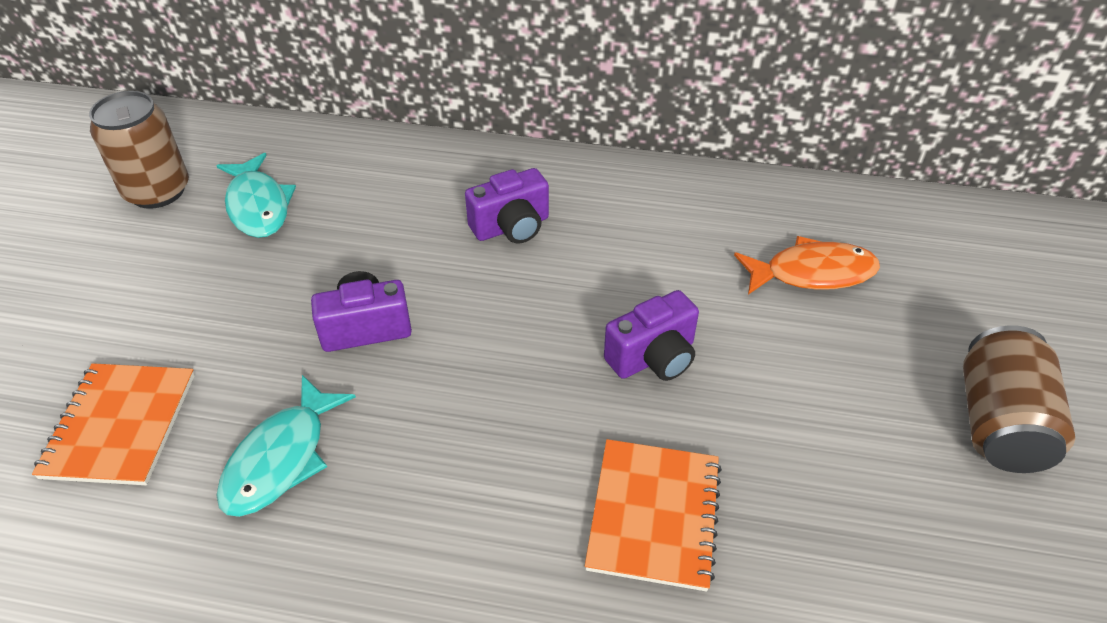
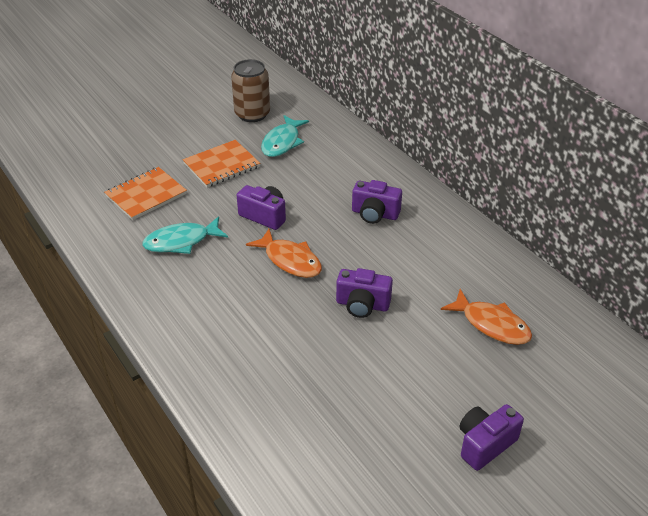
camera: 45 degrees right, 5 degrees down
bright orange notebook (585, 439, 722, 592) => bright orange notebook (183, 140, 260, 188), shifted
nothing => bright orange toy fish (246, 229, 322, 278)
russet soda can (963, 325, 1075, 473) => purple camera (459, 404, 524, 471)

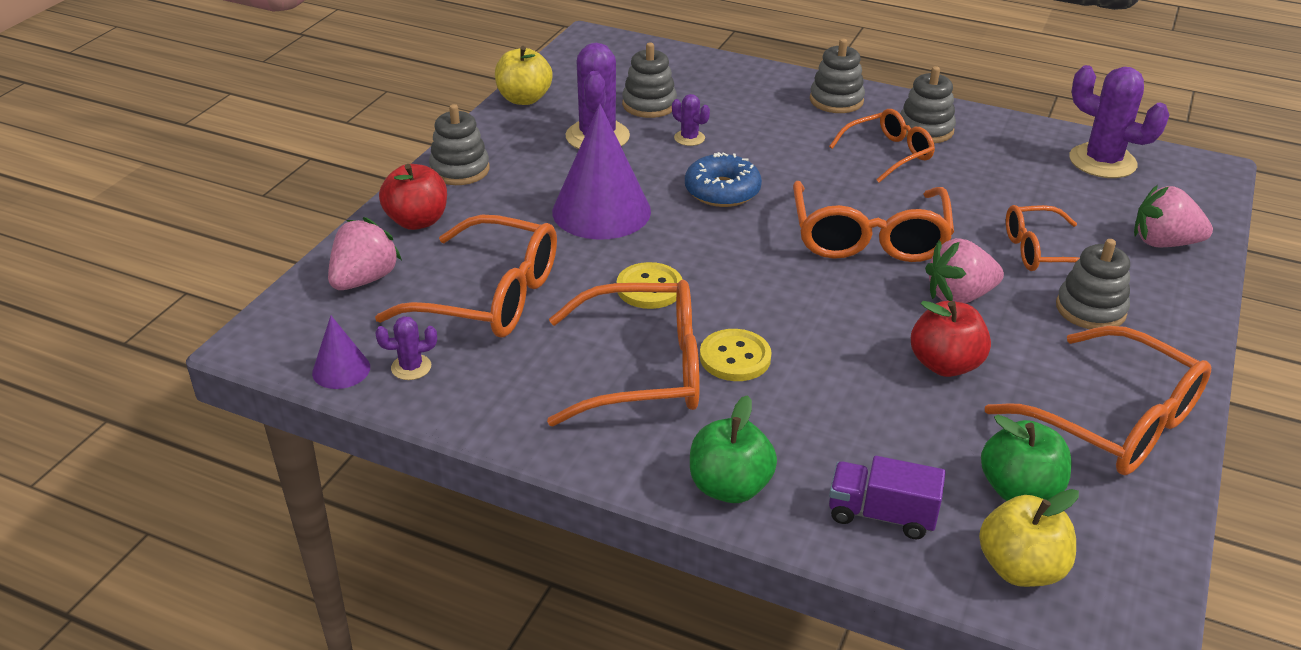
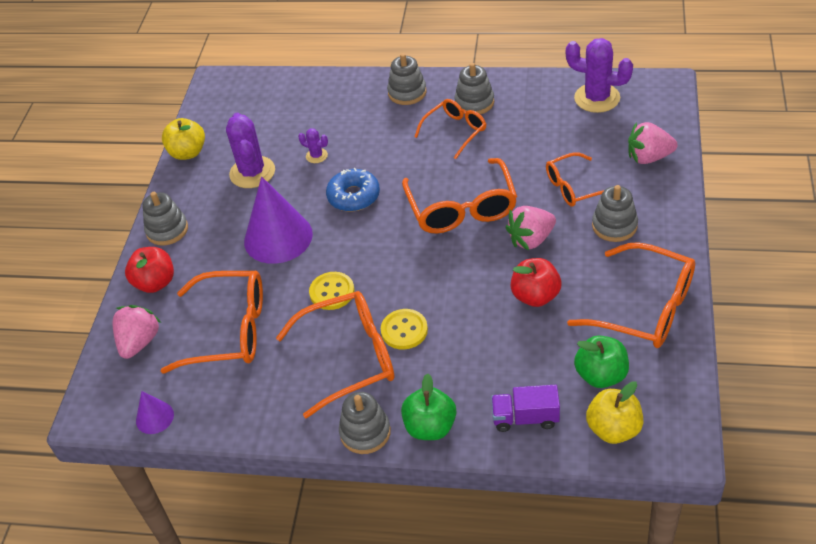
camera: 10 degrees left, 10 degrees up
gray ring stacker (622, 42, 677, 118) => gray ring stacker (339, 392, 391, 454), shifted
purple saguaro cactus (375, 316, 437, 380) => nothing

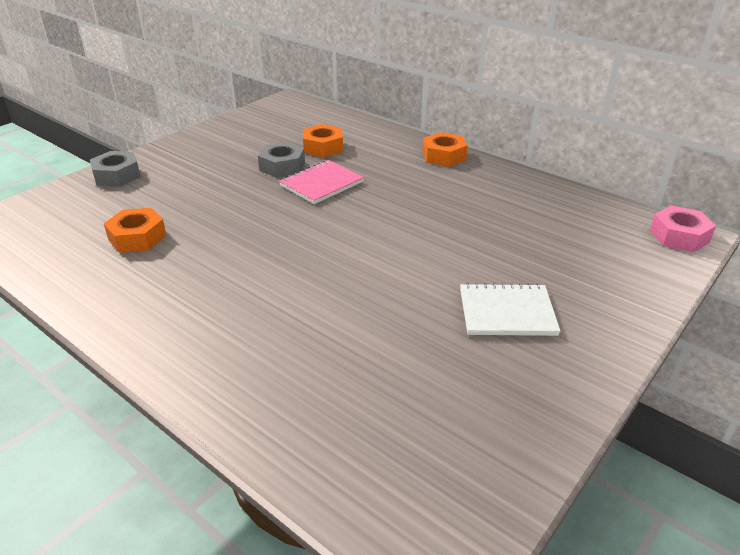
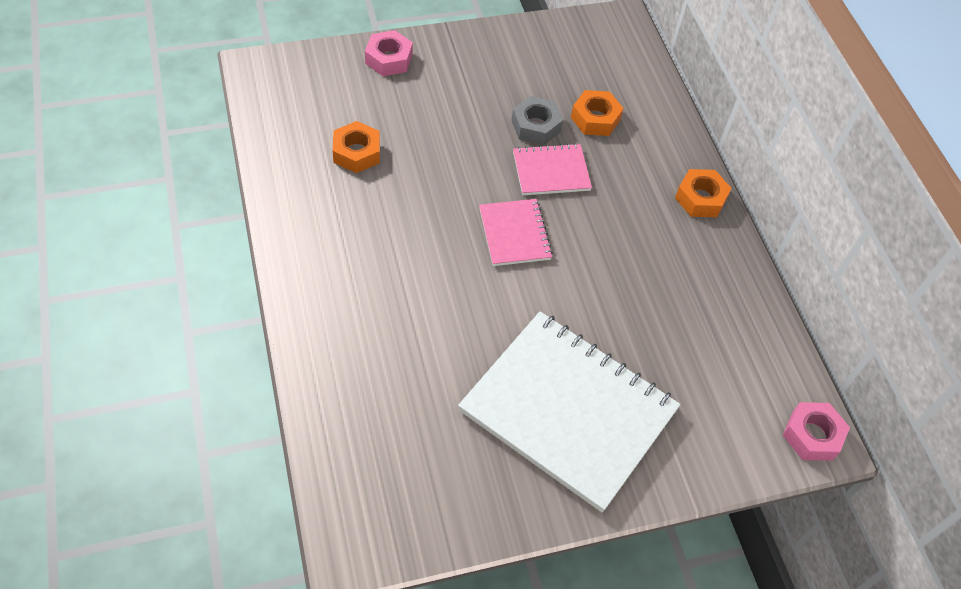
camera: 30 degrees right, 20 degrees up
gray nut (90, 151, 141, 186) => rosy nut (365, 30, 413, 76)
white notebook (460, 283, 561, 336) => white notebook (458, 311, 680, 512), x2.11
nothing => rosy notebook (479, 199, 553, 266)

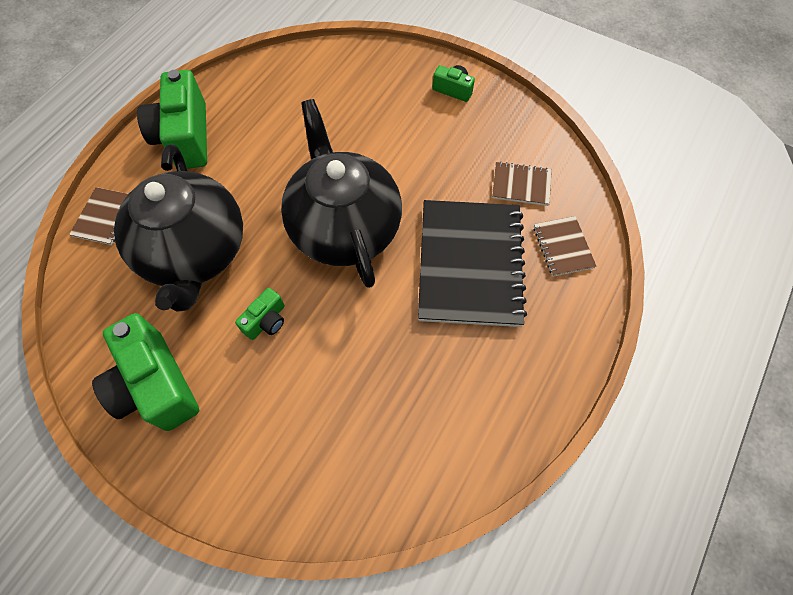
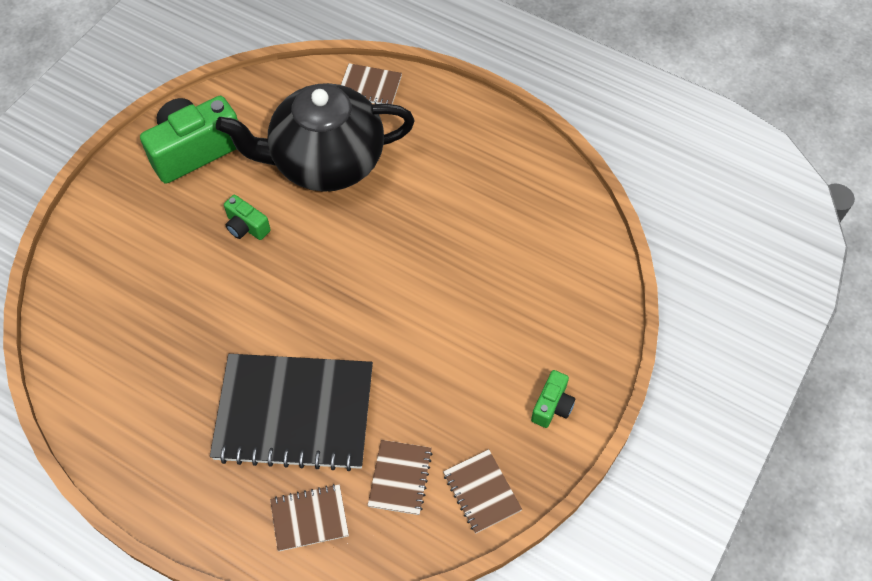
camera: 90 degrees right, 5 degrees down
nothing => russet notebook (443, 449, 522, 534)
green camera (137, 70, 207, 169) => nothing
jet-black china teapot (281, 99, 402, 288) => nothing

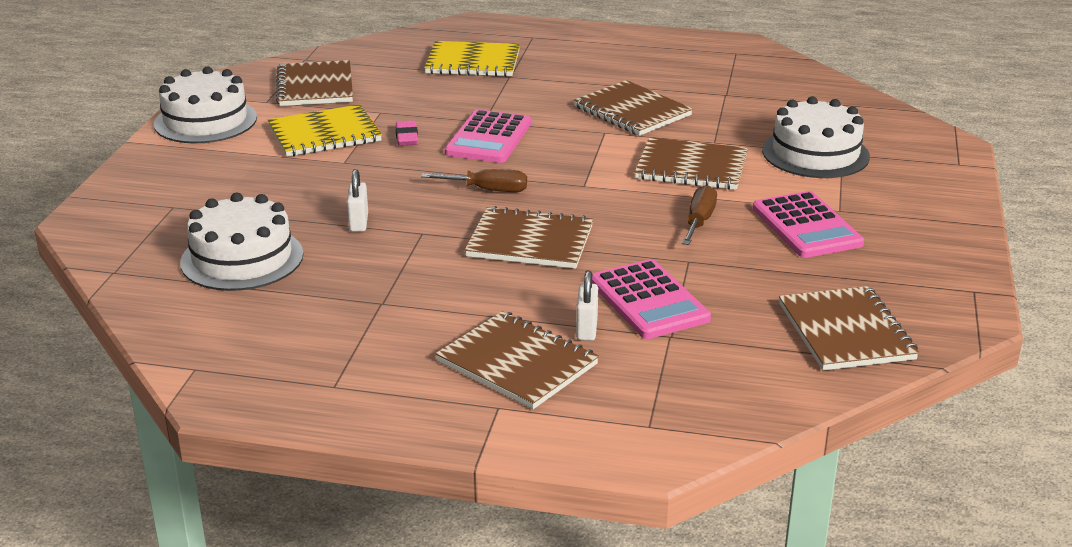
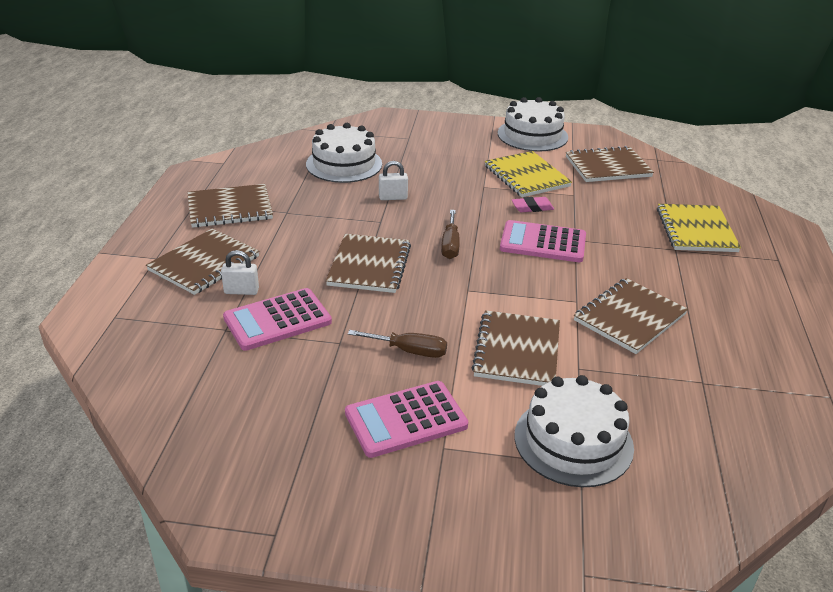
camera: 85 degrees right, 5 degrees up
russet notebook (779, 286, 919, 370) => russet notebook (187, 184, 273, 228), shifted

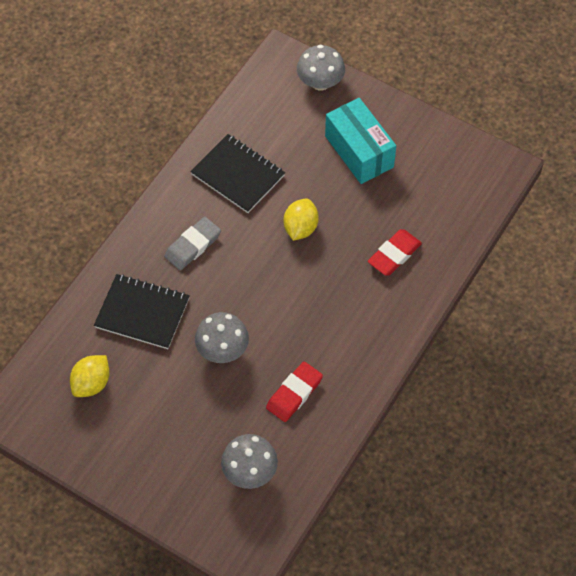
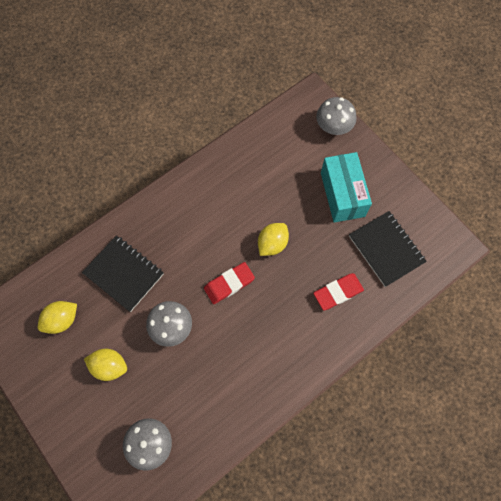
camera: 20 degrees right, 10 degrees up
nothing => golden lemon (84, 349, 127, 381)
scarlet gum eraser (266, 361, 323, 422) => scarlet gum eraser (204, 262, 255, 304), shifted
jet-black notebook (190, 134, 285, 213) => jet-black notebook (349, 211, 427, 287), shifted
gray gum eraser (164, 217, 221, 270) => nothing

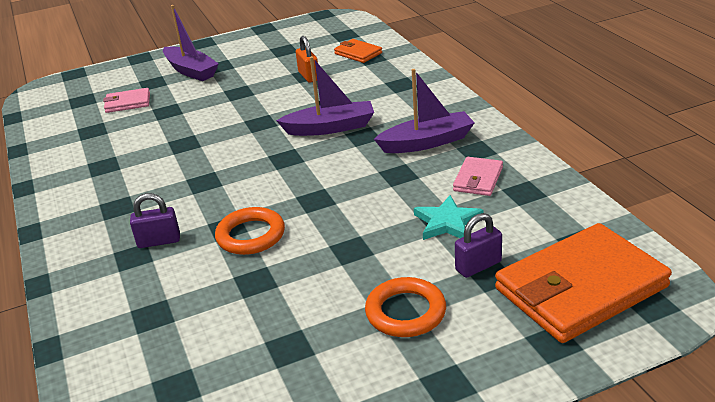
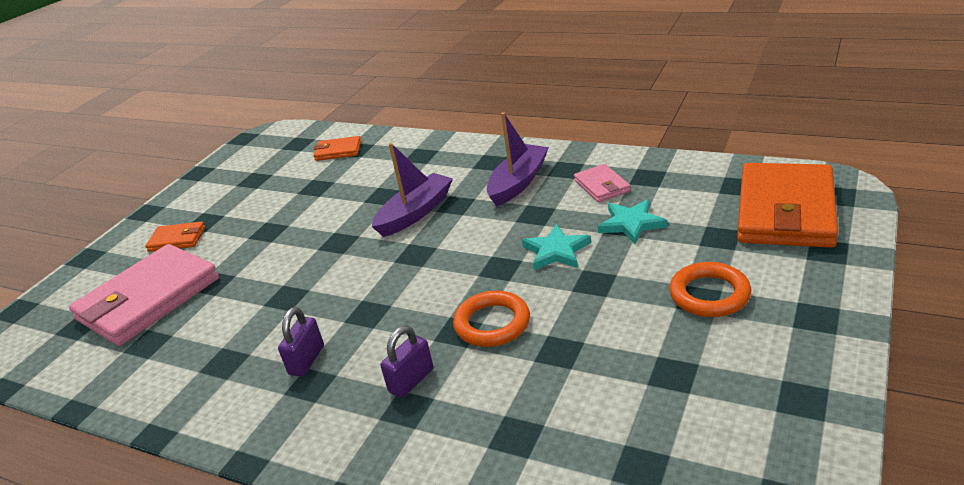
camera: 40 degrees left, 0 degrees up
rosy wallet (103, 88, 150, 113) => rosy wallet (69, 244, 219, 346), x2.15
purple boat (163, 5, 219, 81) => bright orange wallet (145, 221, 205, 252)
purple small lock (455, 213, 502, 278) => purple small lock (278, 307, 324, 377), shifted
nothing => teal star (522, 224, 591, 270)
bright orange small lock (296, 36, 318, 83) => nothing

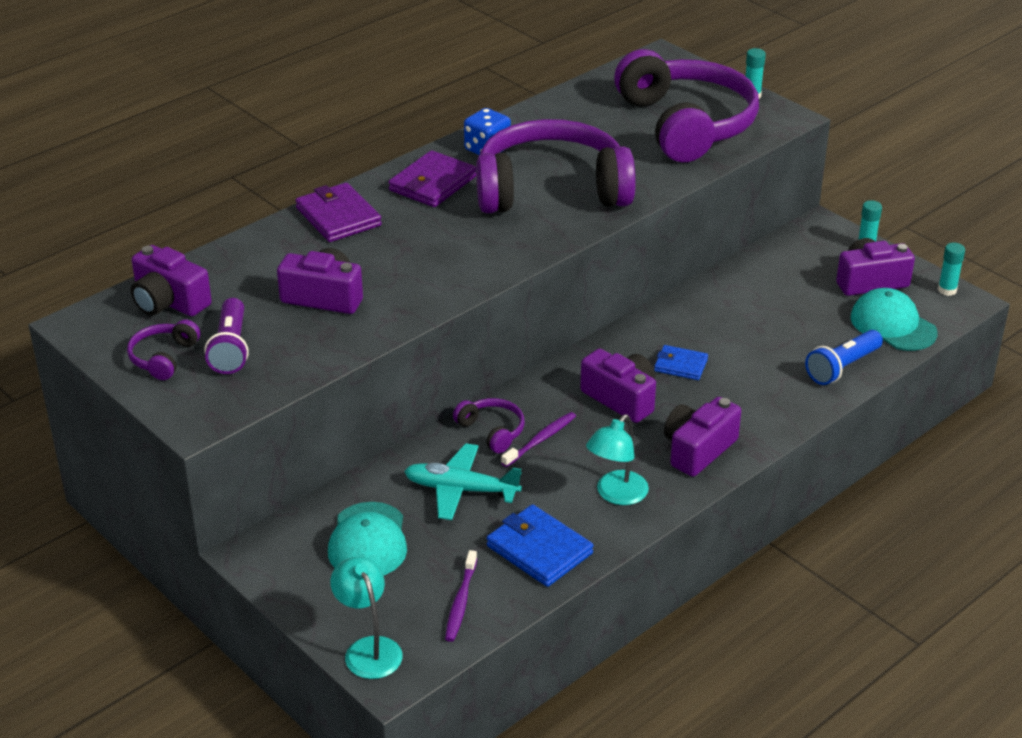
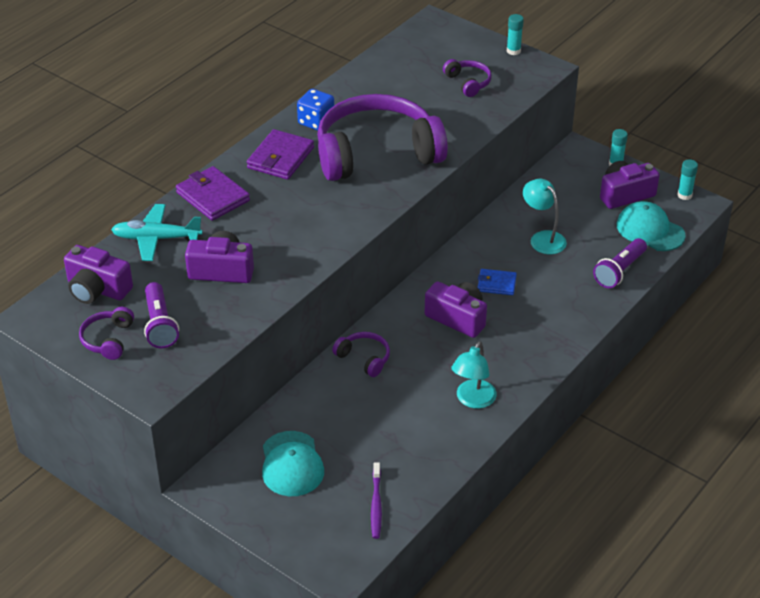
camera: 10 degrees left, 5 degrees up
teal aeroplane (404, 443, 522, 520) => teal aeroplane (111, 204, 203, 261), shifted
purple over-ear headphones (614, 49, 759, 162) => purple over-ear headphones (443, 59, 492, 97), x0.41
teal desk lamp (330, 557, 403, 679) => teal desk lamp (523, 179, 567, 254), shifted
blue pocket torch (805, 330, 883, 385) => purple pocket torch (593, 238, 647, 288)
blue wallet (487, 504, 593, 587) => nothing
purple toothbrush (501, 412, 576, 467) => nothing
purple camera (664, 397, 741, 477) => nothing

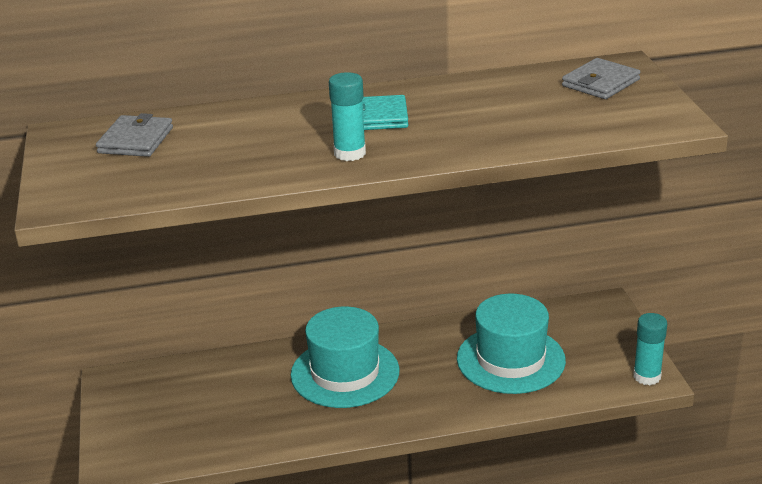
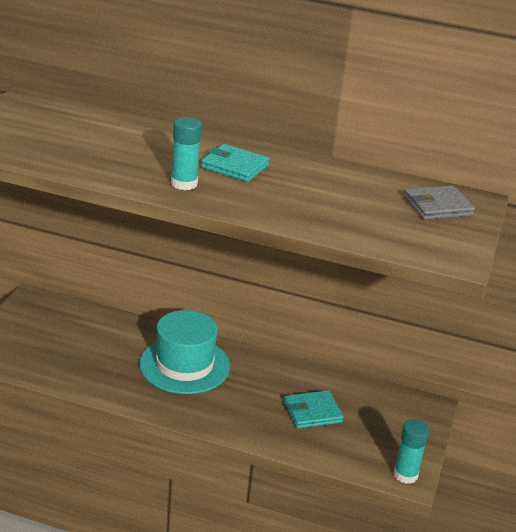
camera: 25 degrees right, 0 degrees up
teal hat (457, 294, 566, 394) => teal wallet (284, 390, 344, 429)
gray wallet (96, 113, 173, 157) => nothing

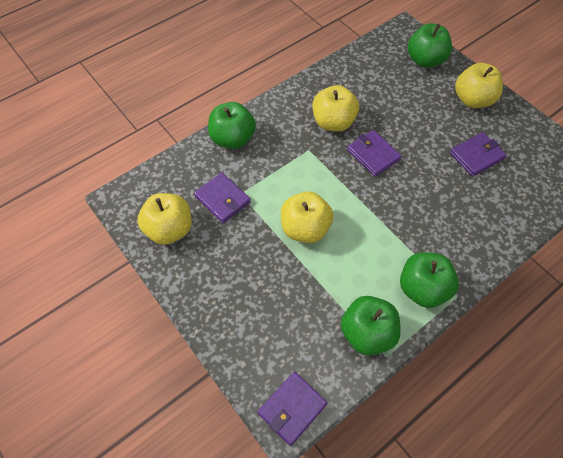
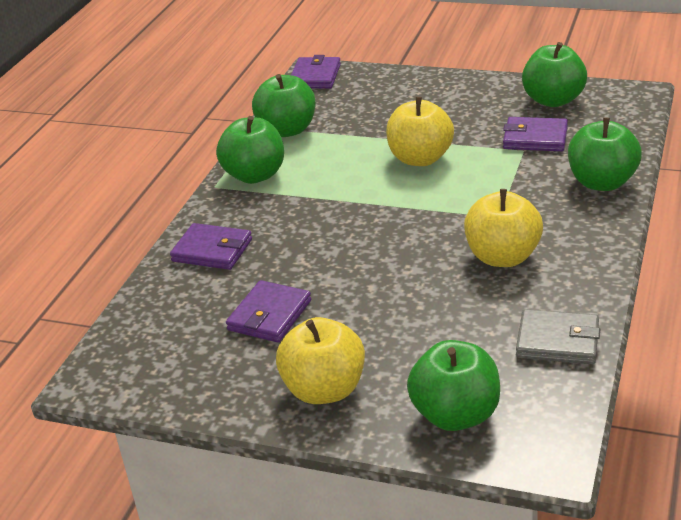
camera: 150 degrees right, 25 degrees down
purple wallet (347, 130, 402, 177) => purple wallet (170, 223, 252, 270), shifted
nothing => gray wallet (516, 309, 600, 364)
golden apple fruit (137, 193, 192, 245) => green apple fruit (522, 42, 587, 107)

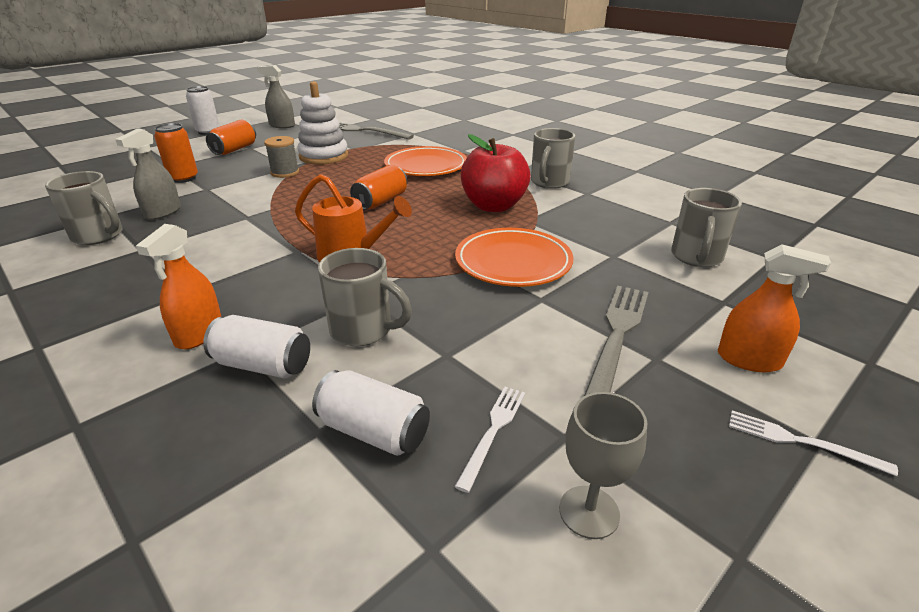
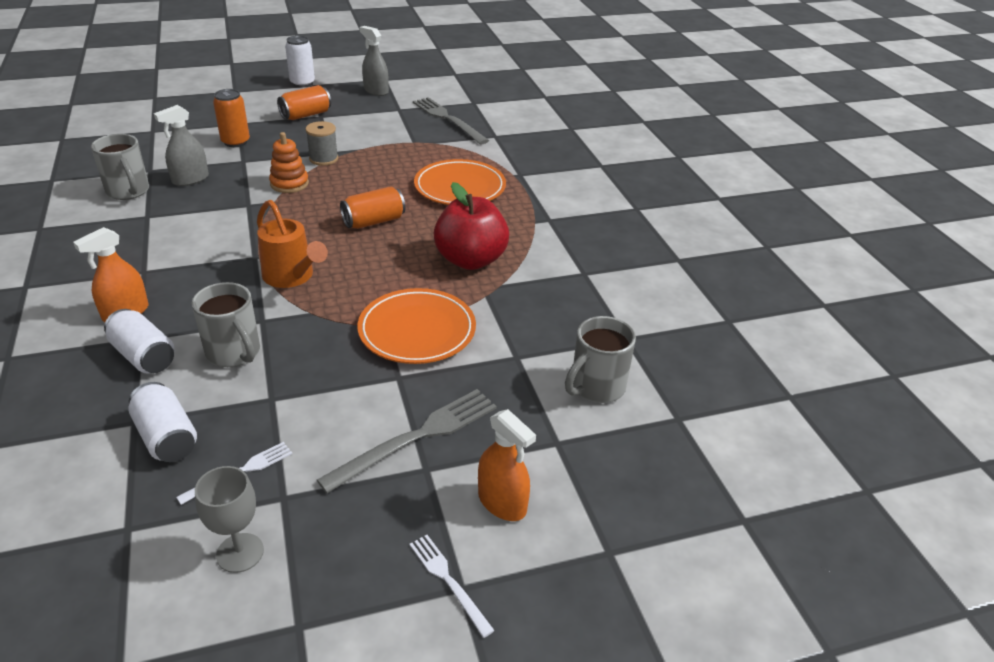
camera: 25 degrees right, 5 degrees up
nothing => bright orange ring stacker (269, 132, 309, 193)
white ring stacker (298, 81, 348, 165) => nothing
gray tea mug (531, 128, 575, 189) => nothing

